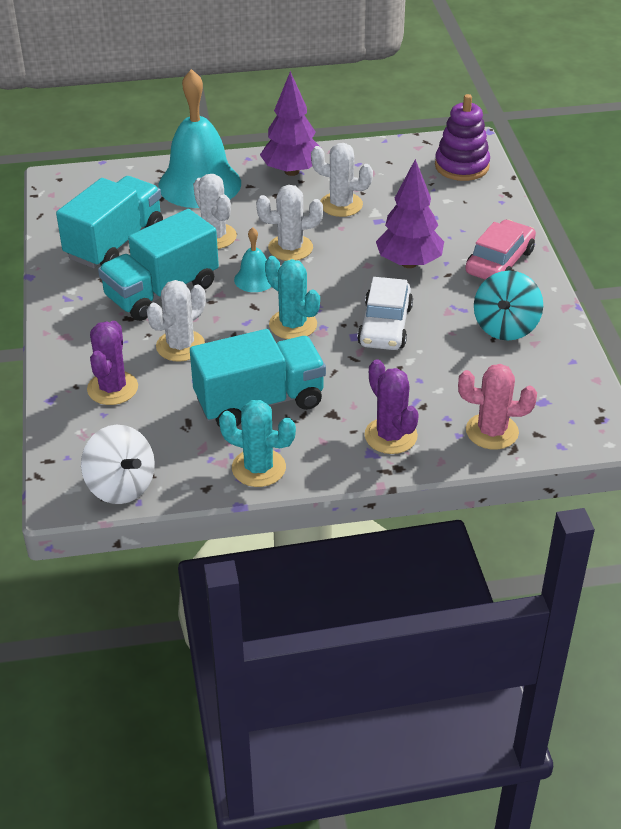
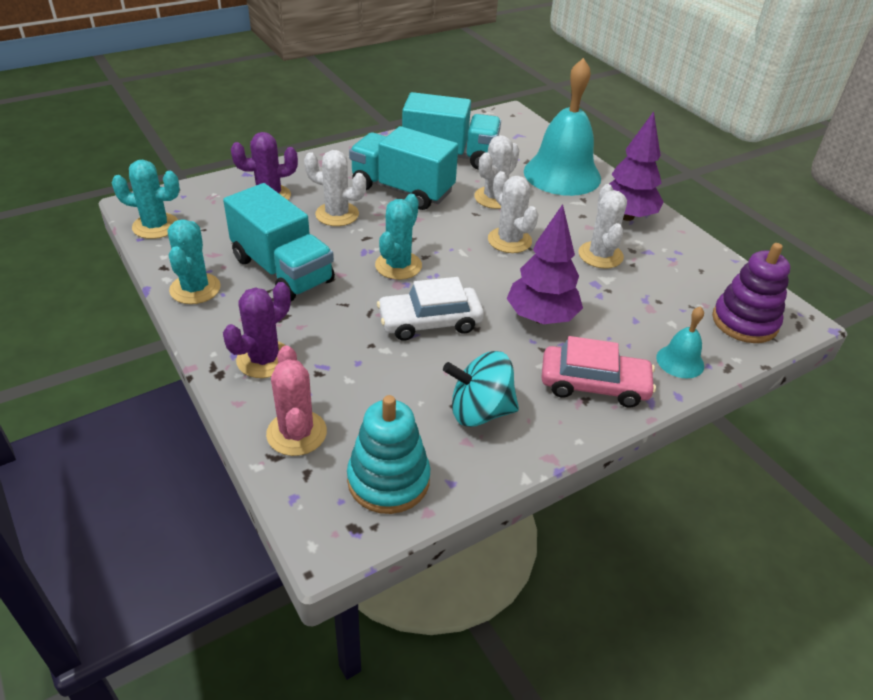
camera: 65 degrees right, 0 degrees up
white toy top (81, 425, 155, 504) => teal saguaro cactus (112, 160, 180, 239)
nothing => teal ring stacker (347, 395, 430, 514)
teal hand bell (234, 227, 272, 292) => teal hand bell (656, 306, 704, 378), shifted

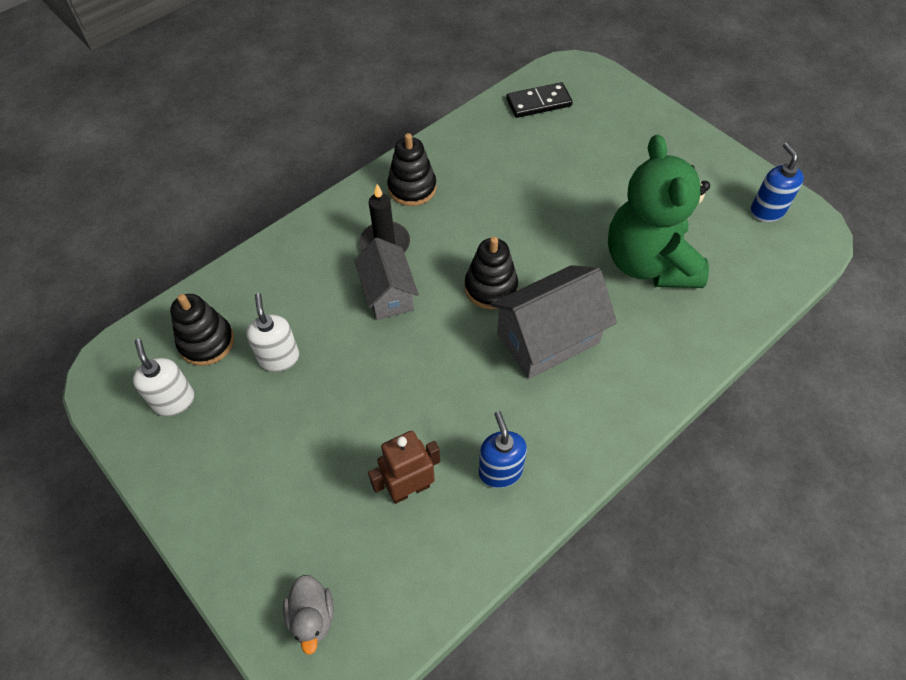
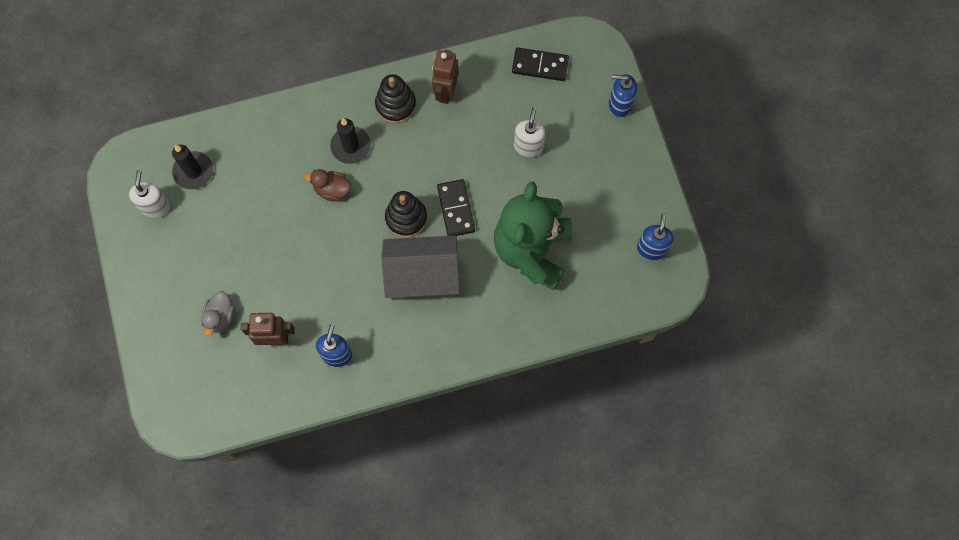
camera: 25 degrees right, 15 degrees up
jet-black ring stacker (170, 294, 234, 366) => jet-black wax candle (172, 145, 213, 189)
gray toy duck (283, 575, 334, 655) => gray toy duck (201, 291, 235, 337), shifted
gray cottage (354, 238, 419, 320) => russet toy duck (304, 169, 351, 202)
nothing => russet toy robot (432, 50, 459, 104)
nothing => jet-black domino piece (437, 179, 475, 236)
white pump bottle (246, 293, 299, 372) => white pump bottle (514, 107, 546, 158), shifted
nothing => blue pump bottle (609, 74, 637, 118)

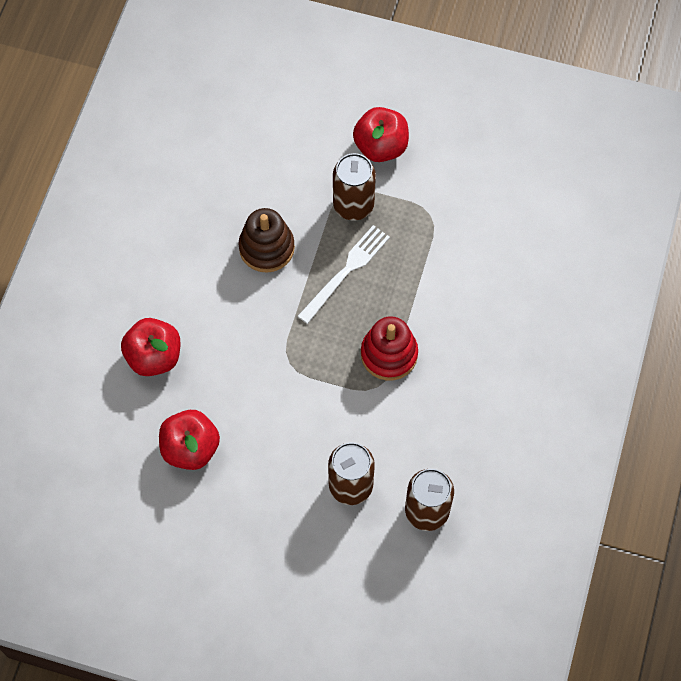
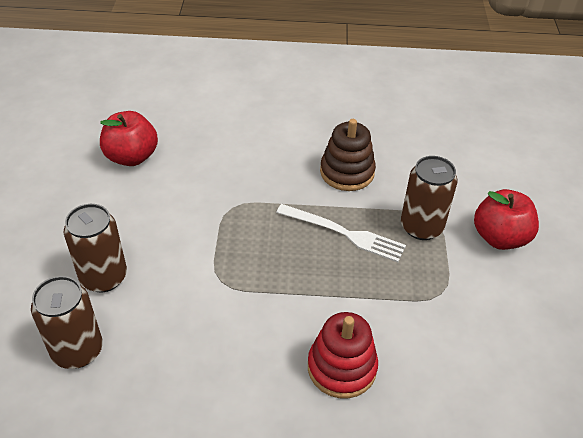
camera: 75 degrees right, 20 degrees down
scarlet ring stacker (361, 316, 418, 381) => scarlet ring stacker (308, 312, 378, 398), shifted
scarlet apple fruit (121, 318, 181, 376) => nothing

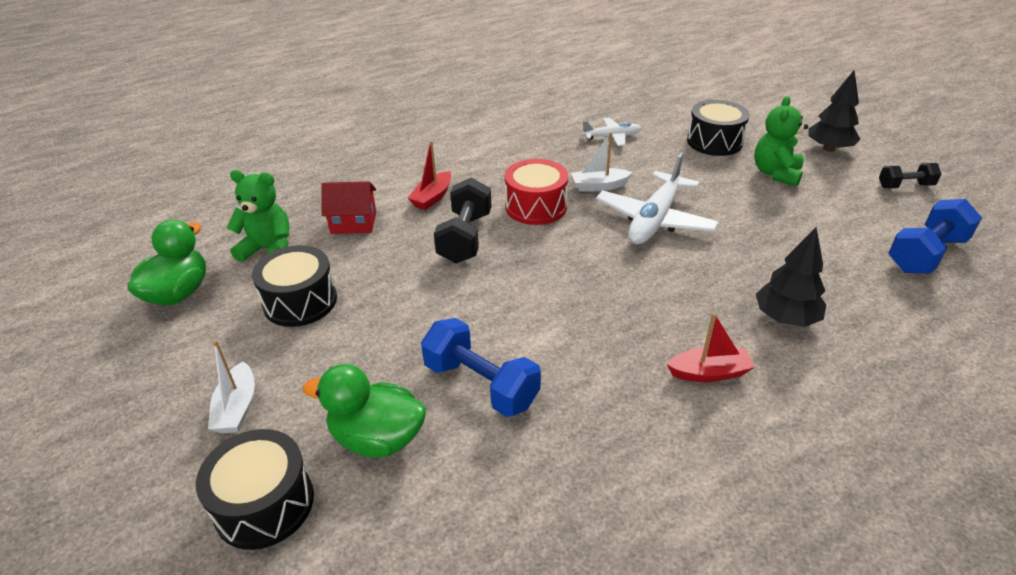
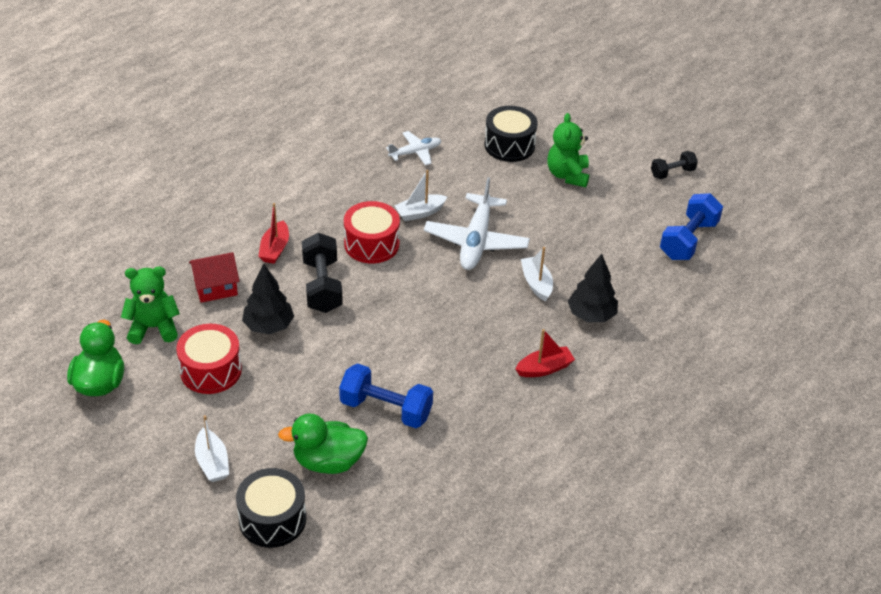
camera: 20 degrees left, 5 degrees up
jet-black drum (252, 245, 337, 327) => scarlet drum (176, 324, 242, 394)
jet-black tree (808, 70, 860, 152) => jet-black tree (242, 264, 294, 334), shifted
nothing => white boat (521, 247, 553, 302)

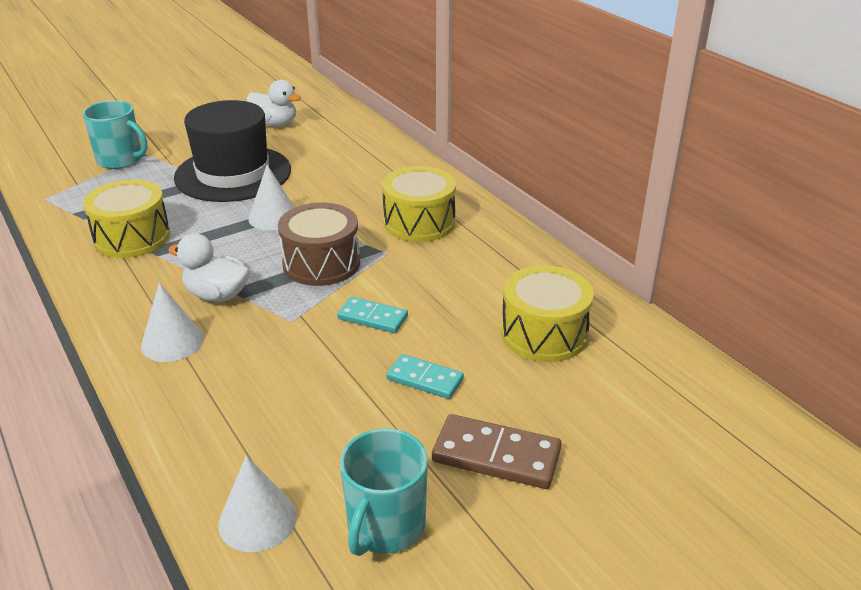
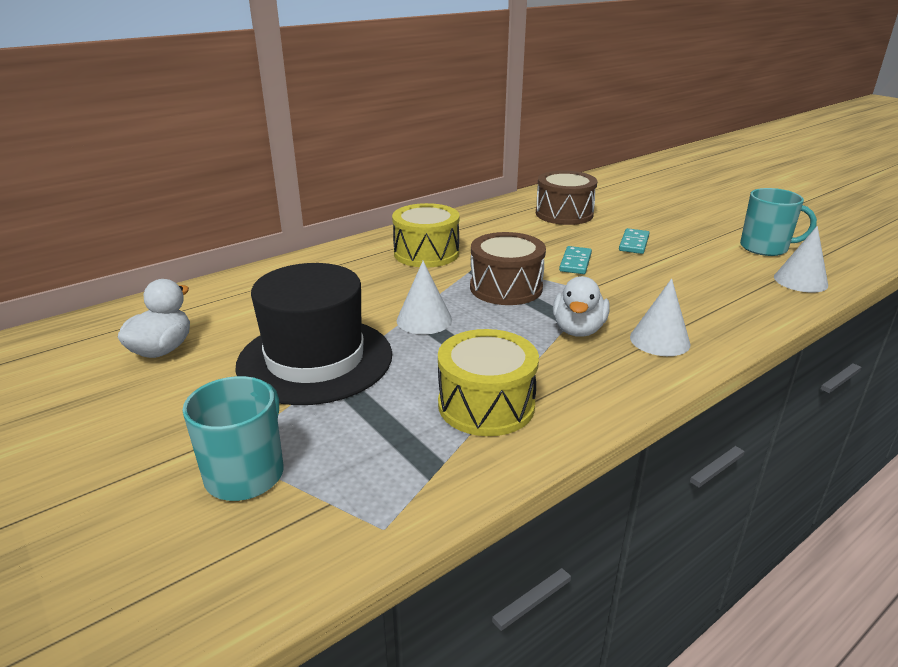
camera: 95 degrees left, 5 degrees down
golden drum (501, 265, 594, 362) => russet drum (536, 171, 597, 225)
russet domino piece (432, 414, 561, 489) => nothing

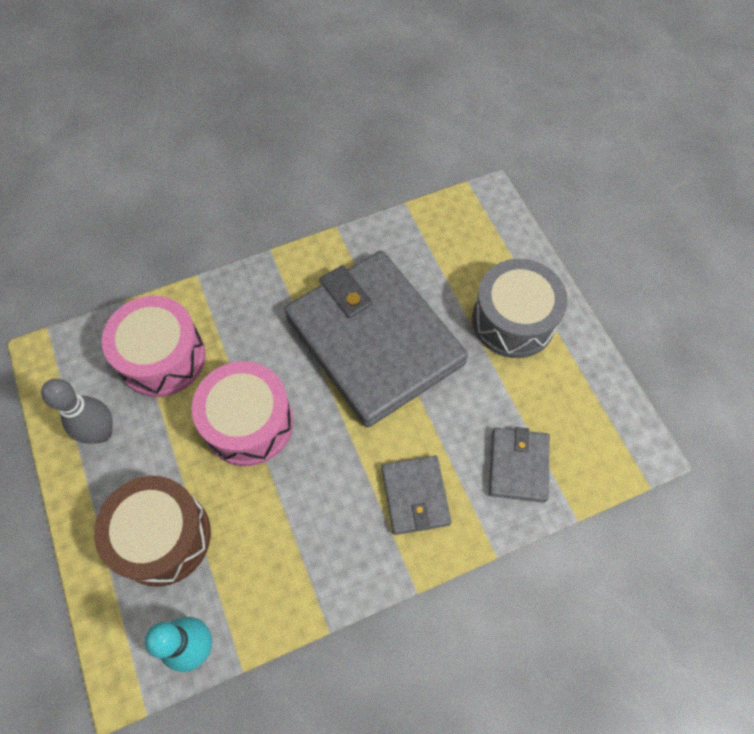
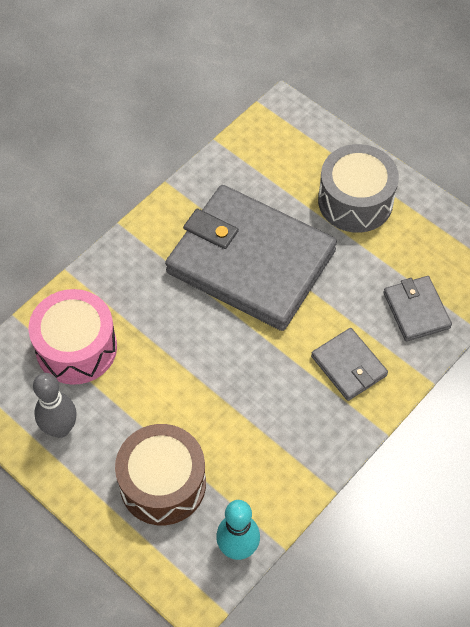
camera: 25 degrees left, 5 degrees down
rosy drum (192, 361, 293, 466) => nothing

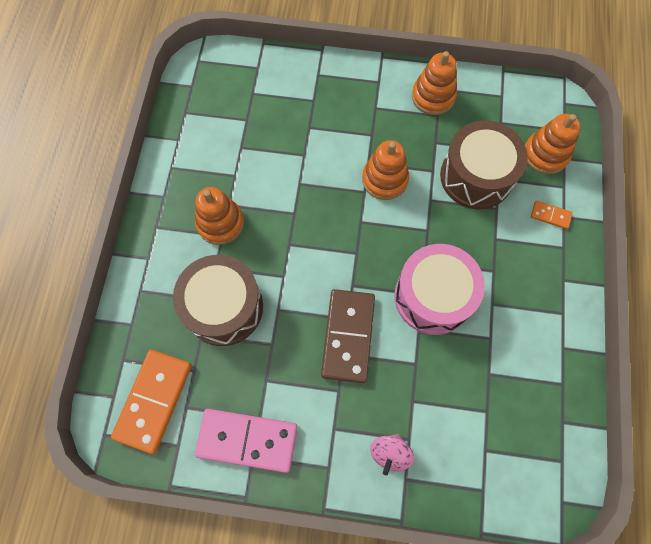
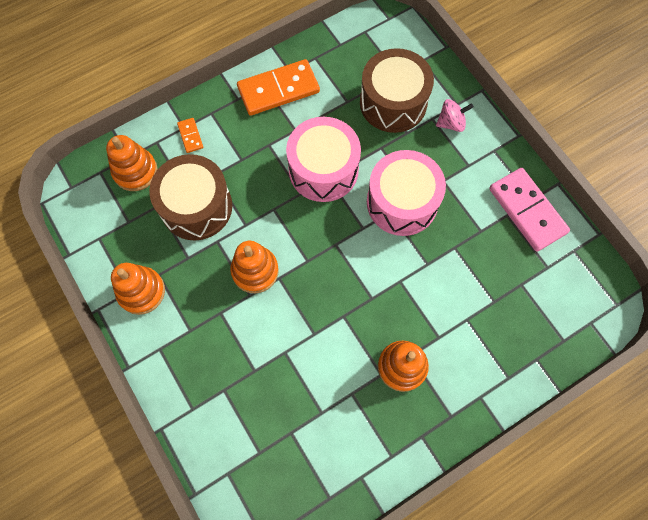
camera: 130 degrees left, 0 degrees up
bright orange domino piece (111, 350, 192, 454) => bright orange domino piece (237, 59, 320, 116), shifted
russet drum (173, 255, 263, 346) => russet drum (360, 48, 434, 133), shifted
russet domino piece (321, 289, 375, 383) => rosy drum (367, 150, 446, 236)

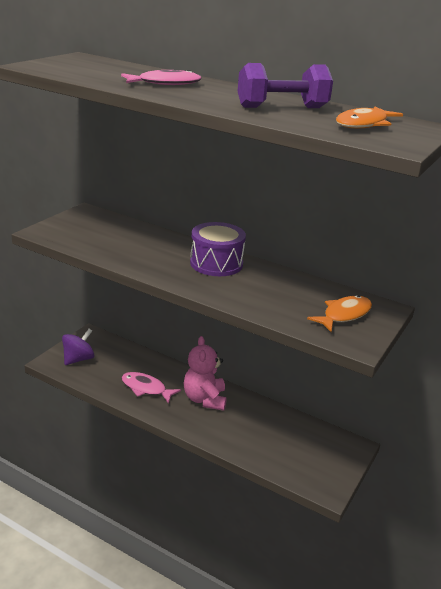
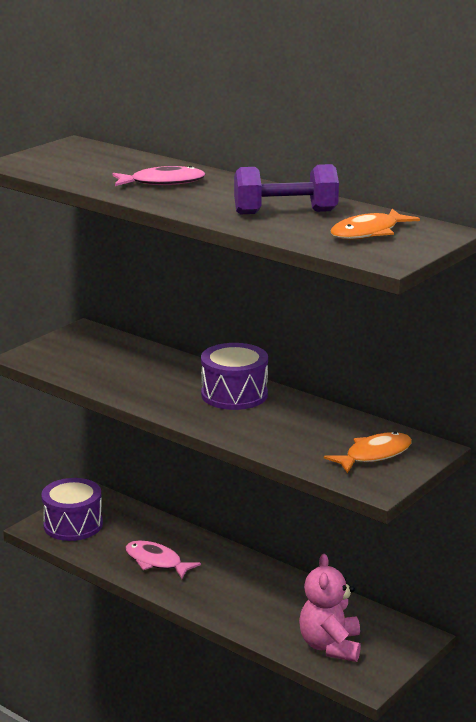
camera: 10 degrees right, 5 degrees down
purple toy top (62, 329, 94, 365) => purple drum (41, 478, 103, 541)
rosy teddy bear (184, 336, 227, 411) => rosy teddy bear (299, 554, 361, 662), shifted

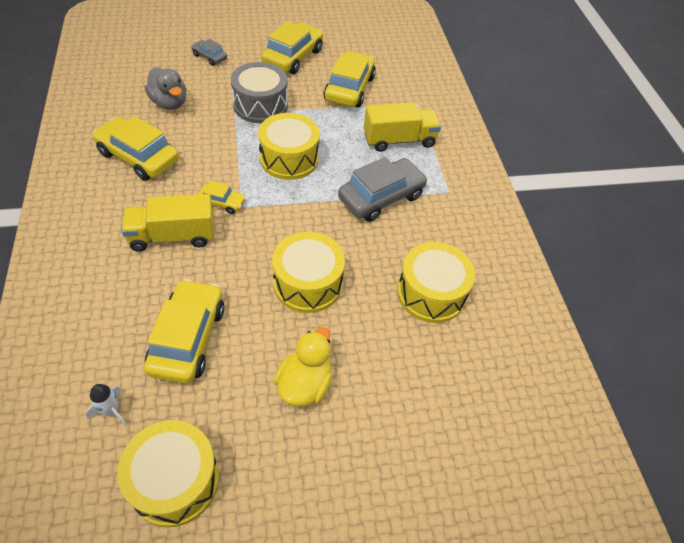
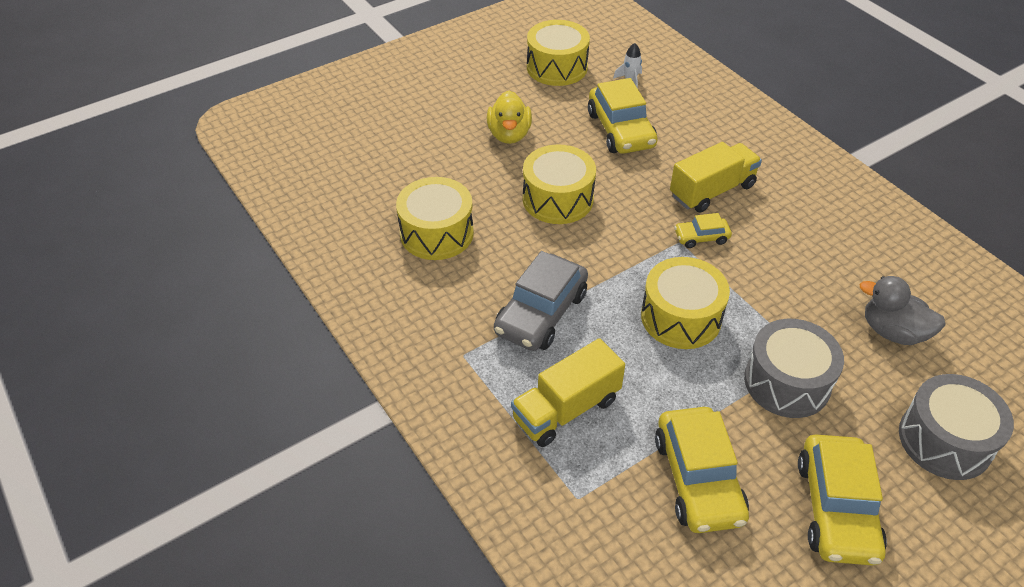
camera: 160 degrees right, 5 degrees down
gray car (191, 39, 227, 66) => gray drum (899, 374, 1014, 480)
golden car (92, 116, 179, 181) => nothing

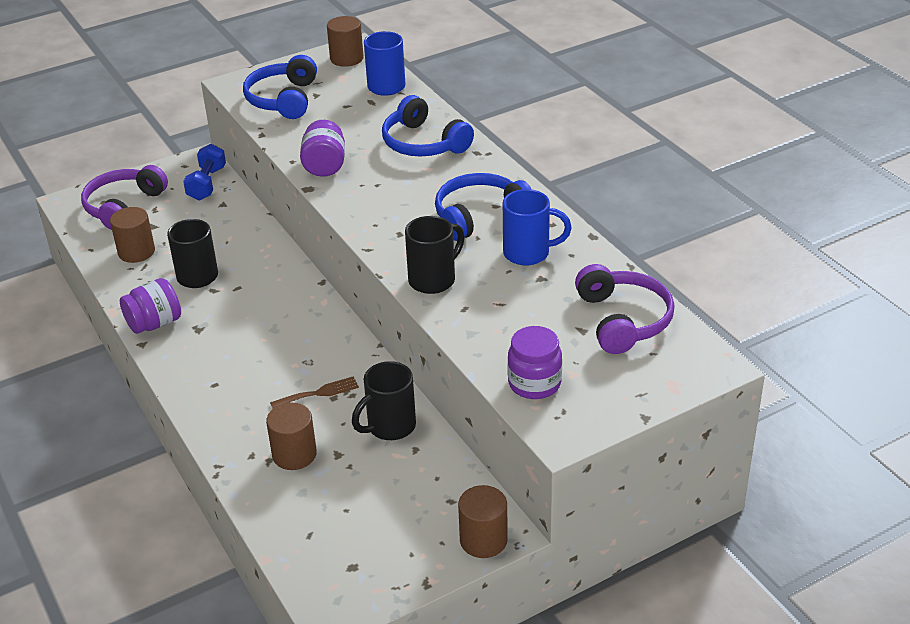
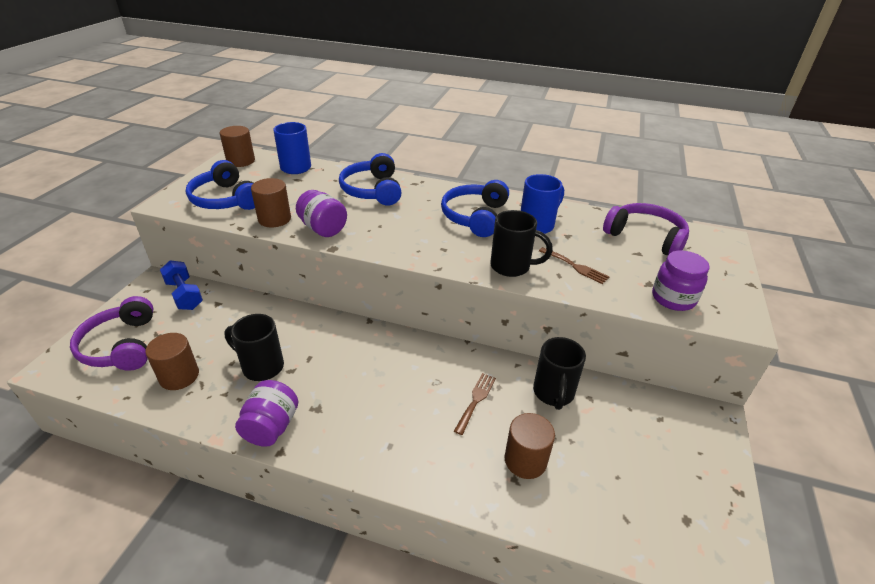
camera: 45 degrees left, 0 degrees up
russet cylinder shape (458, 485, 508, 558) => russet cylinder shape (251, 178, 291, 227), shifted
blue over-ear headphones (382, 95, 474, 157) => blue over-ear headphones (339, 153, 402, 206), 75 degrees clockwise
jet-black tea mug (405, 216, 465, 294) => jet-black tea mug (490, 210, 553, 277), 105 degrees clockwise
nothing => russet fork (539, 247, 609, 284)

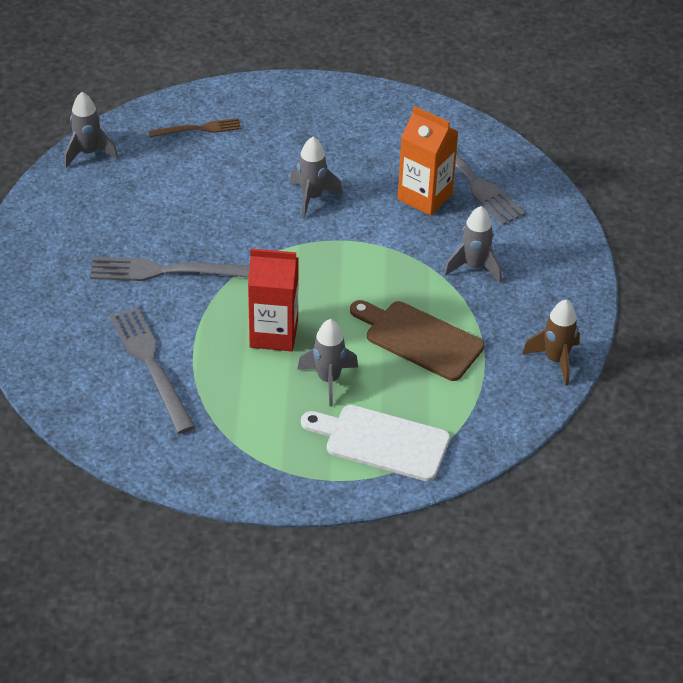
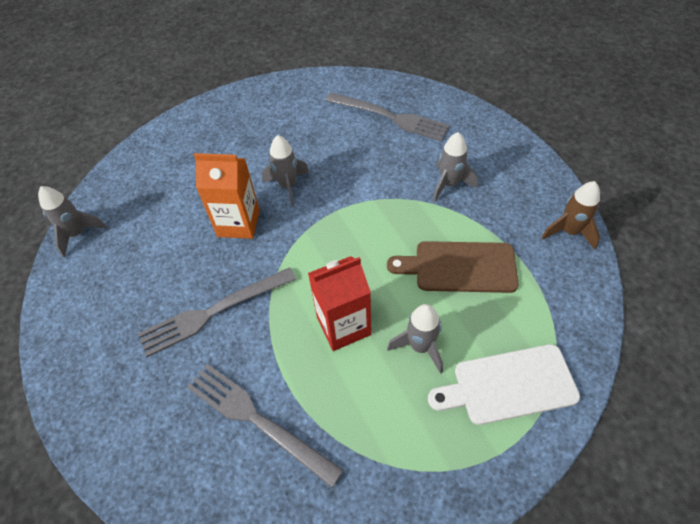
camera: 25 degrees left, 10 degrees up
bright orange milk carton (398, 106, 459, 216) => bright orange milk carton (194, 153, 260, 239), shifted
russet fork (149, 118, 241, 137) => nothing

